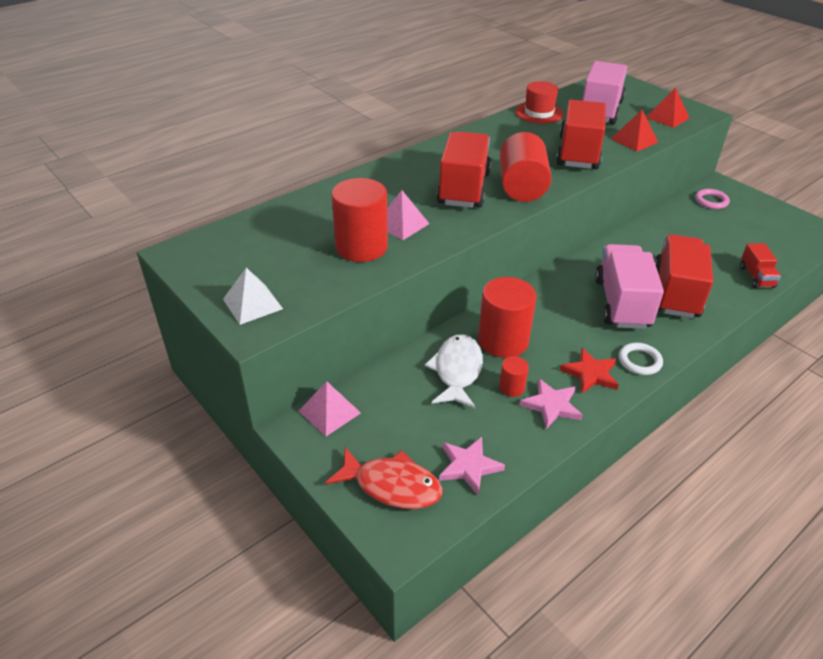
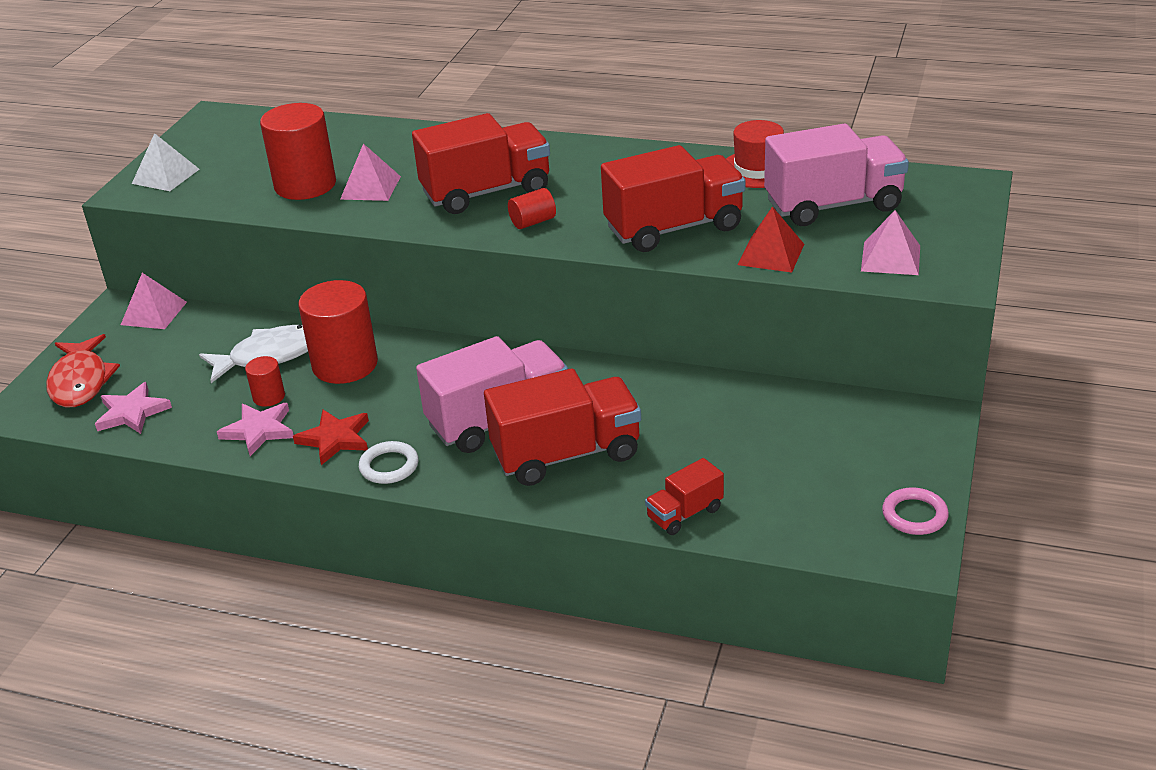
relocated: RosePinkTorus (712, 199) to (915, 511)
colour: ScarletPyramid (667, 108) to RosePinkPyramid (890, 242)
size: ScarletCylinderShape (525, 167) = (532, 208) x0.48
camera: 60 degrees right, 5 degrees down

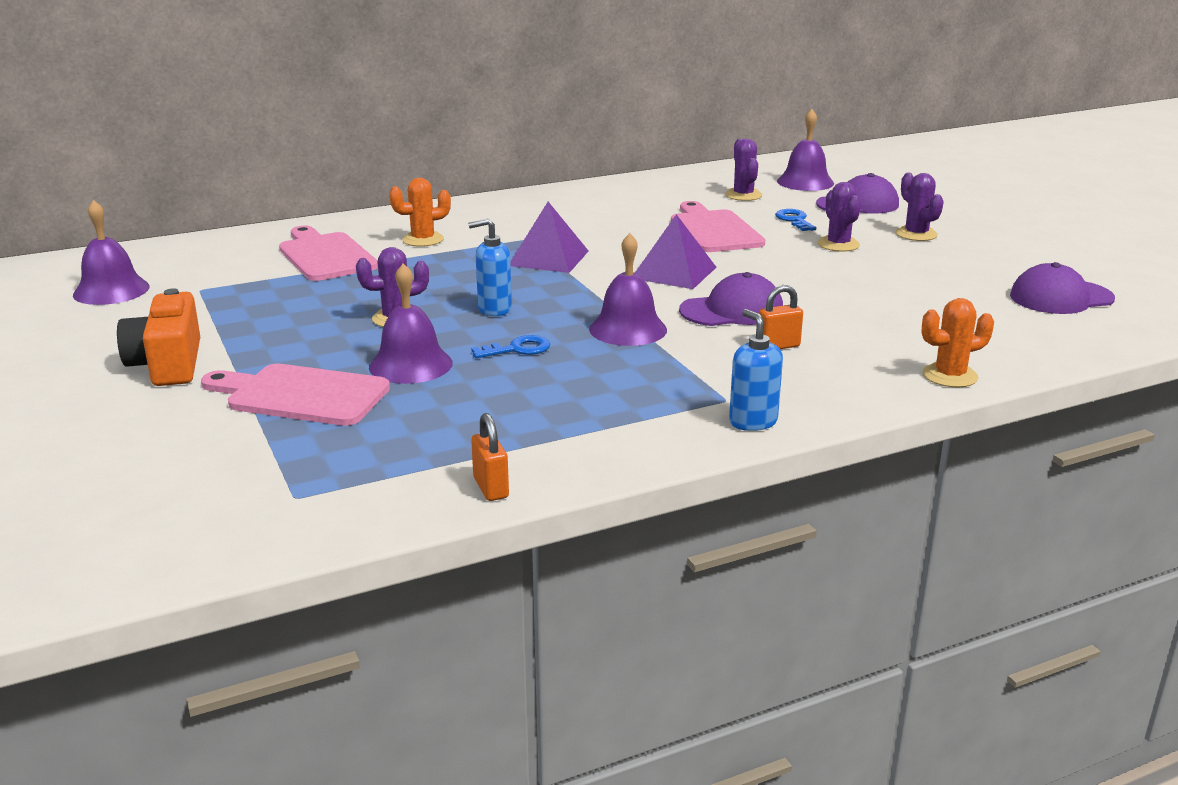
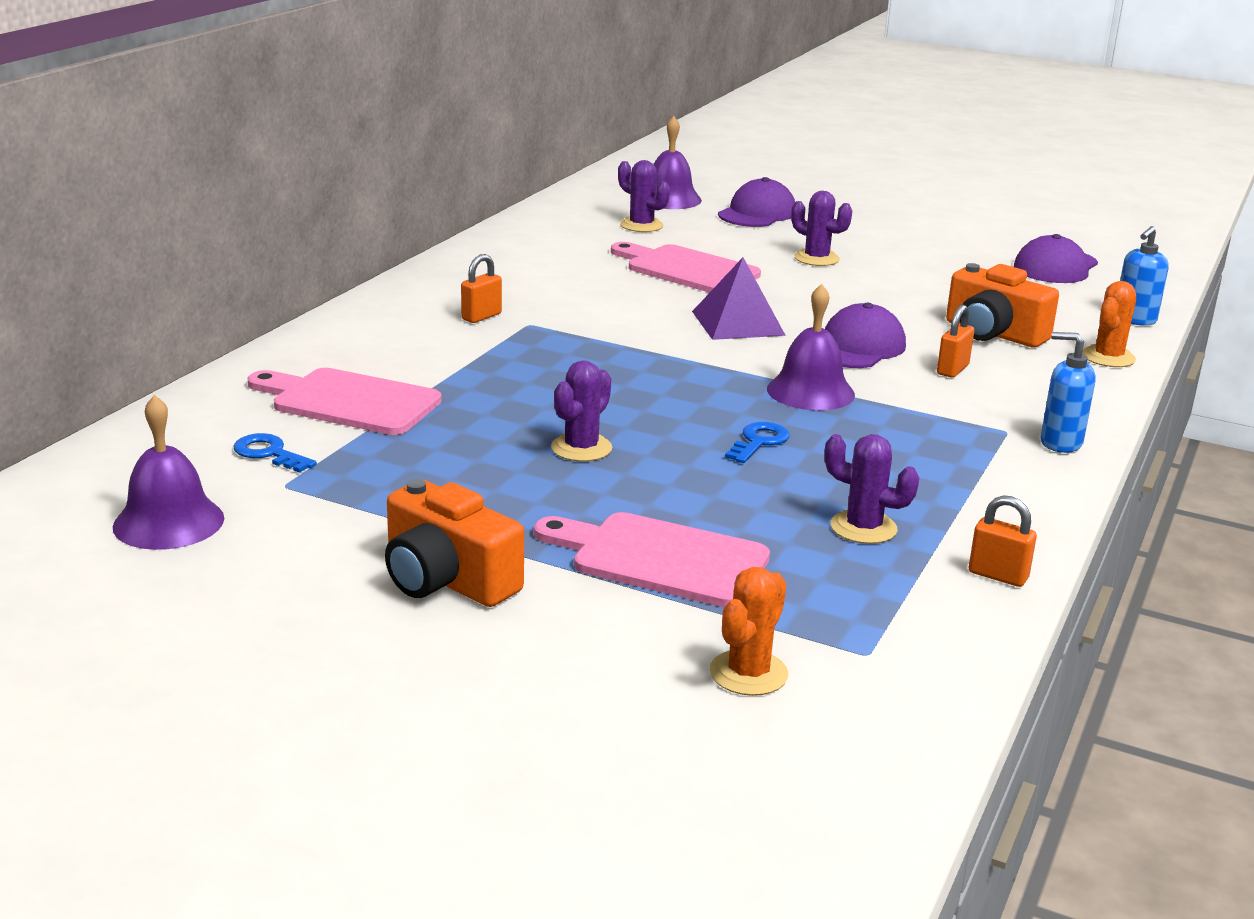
missing: RoyalPurpleSchoolBell (411, 323); RoyalPurplePyramid (549, 237)
appeared: BrightOrangeLock (481, 288); BrightOrangeCamera (1002, 305)
relocated: BrightOrangeCactus (420, 212) to (749, 631); CobaltSoapDispenser (490, 267) to (1144, 276); CobaltLatchkey (795, 220) to (275, 453); RoyalPurpleCactus (920, 207) to (871, 489)
spun: RosePinkBreadBoard (295, 395) = (652, 559) 45 degrees clockwise
camera: 40 degrees left, 0 degrees up

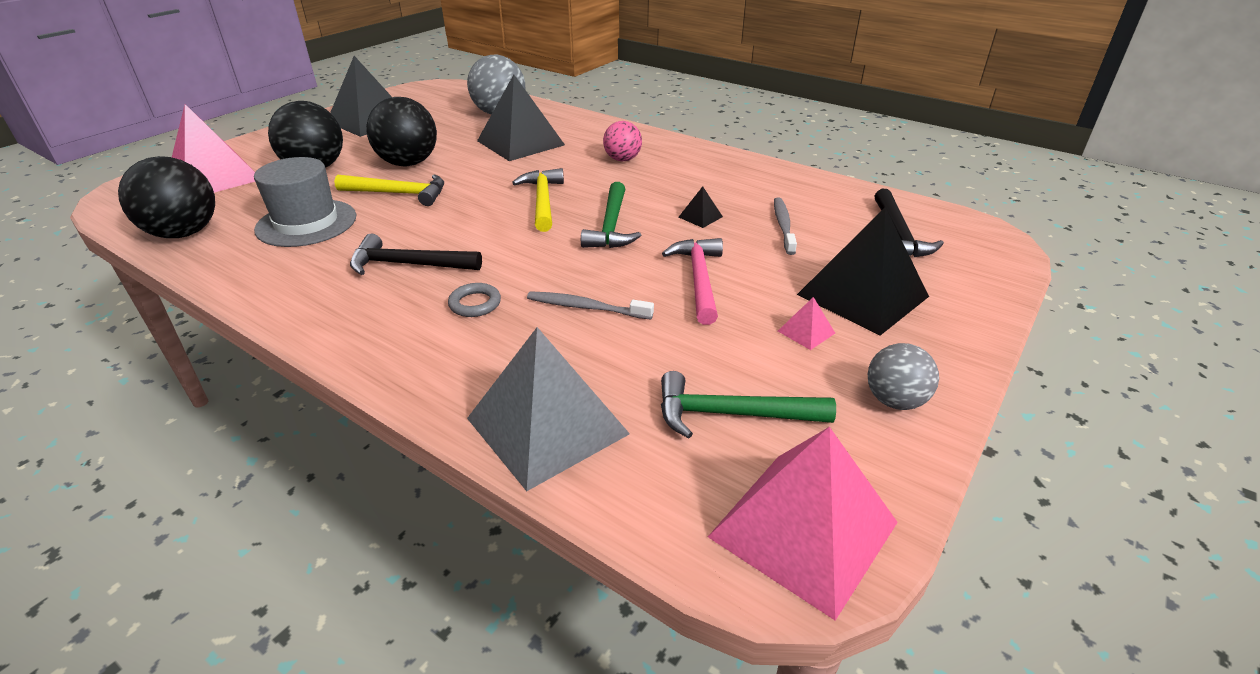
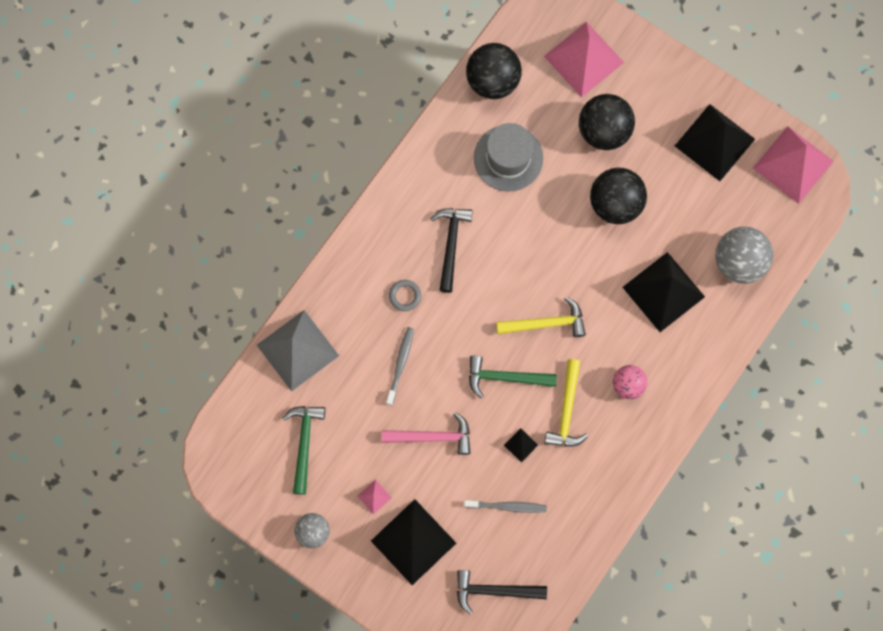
relocated: BrightYellowClawHammer (389, 190) to (566, 403); RosePinkPyramid (803, 524) to (793, 165)
camera: 90 degrees right, 40 degrees up

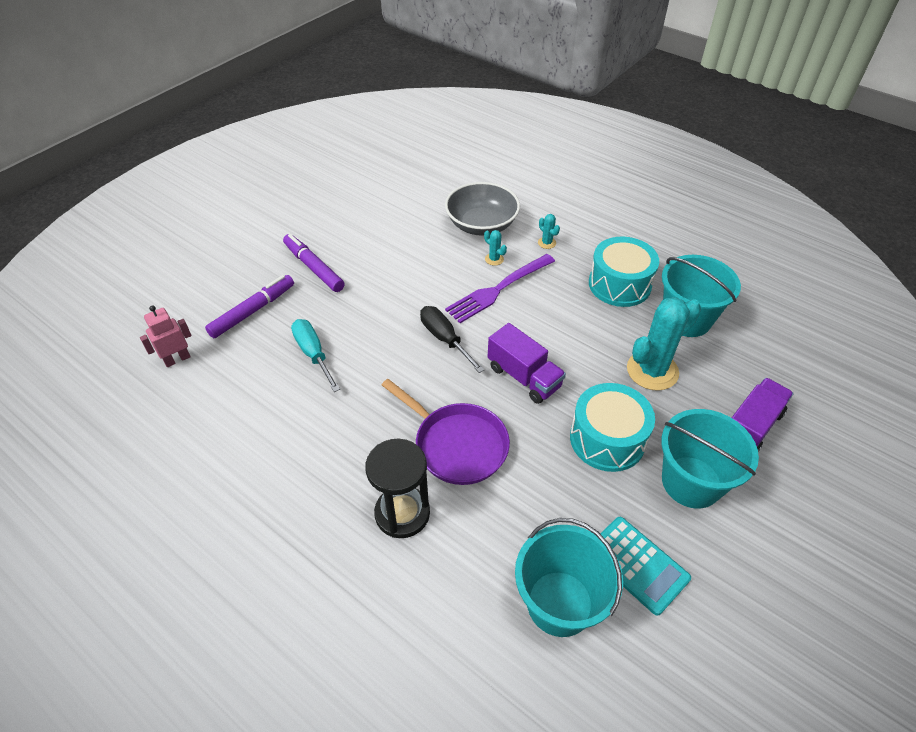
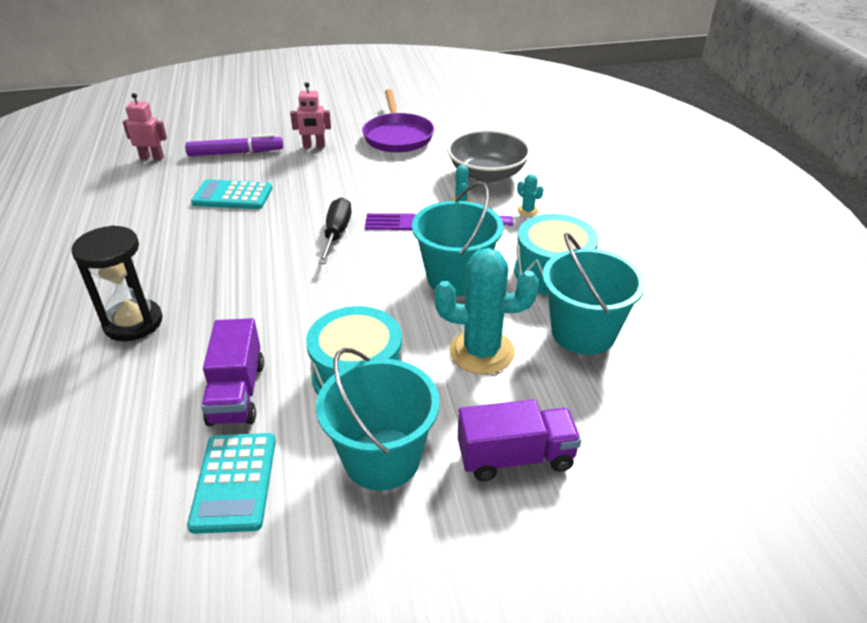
relocated: RoyalPurplePan (446, 432) to (398, 121); RoyalPurpleToyTruck (527, 363) to (232, 372); TurquoiseSandBucket (569, 577) to (457, 239)
exchanged: RoyalPurpleMarker (314, 263) to RosePinkRobot (310, 115); TurquoiseScrewdriver (315, 355) to TurquoisePocketCalculator (231, 194)
spun: TurquoiseCactus (549, 231) = (530, 195) 45 degrees counterclockwise
camera: 40 degrees right, 10 degrees down

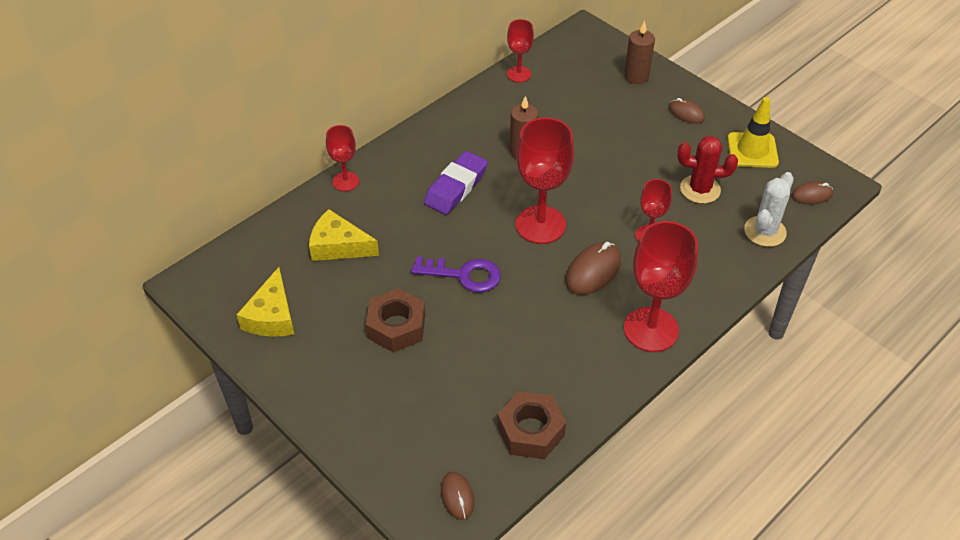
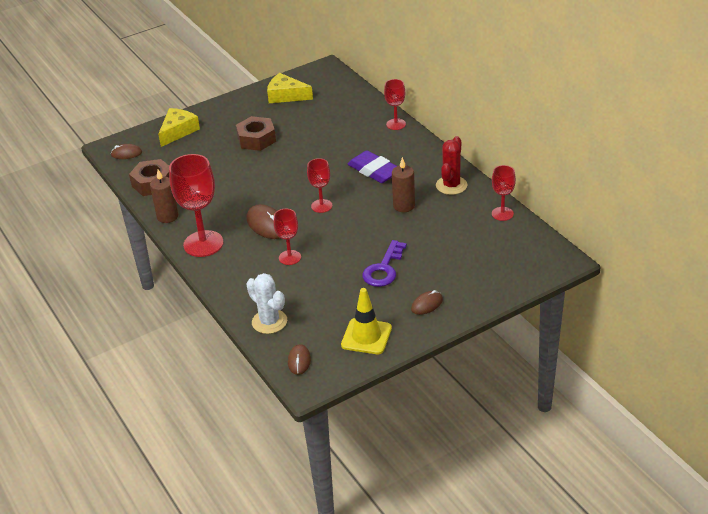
relocated: BrightYellowCheese (344, 235) to (179, 127); RoyalPurpleLatchkey (456, 275) to (384, 263); RussetCandle (639, 52) to (164, 196); ScarletCactus (707, 170) to (451, 165)
size: ScarletChalice (545, 180) = (319, 185) x0.55
camera: 105 degrees right, 10 degrees down

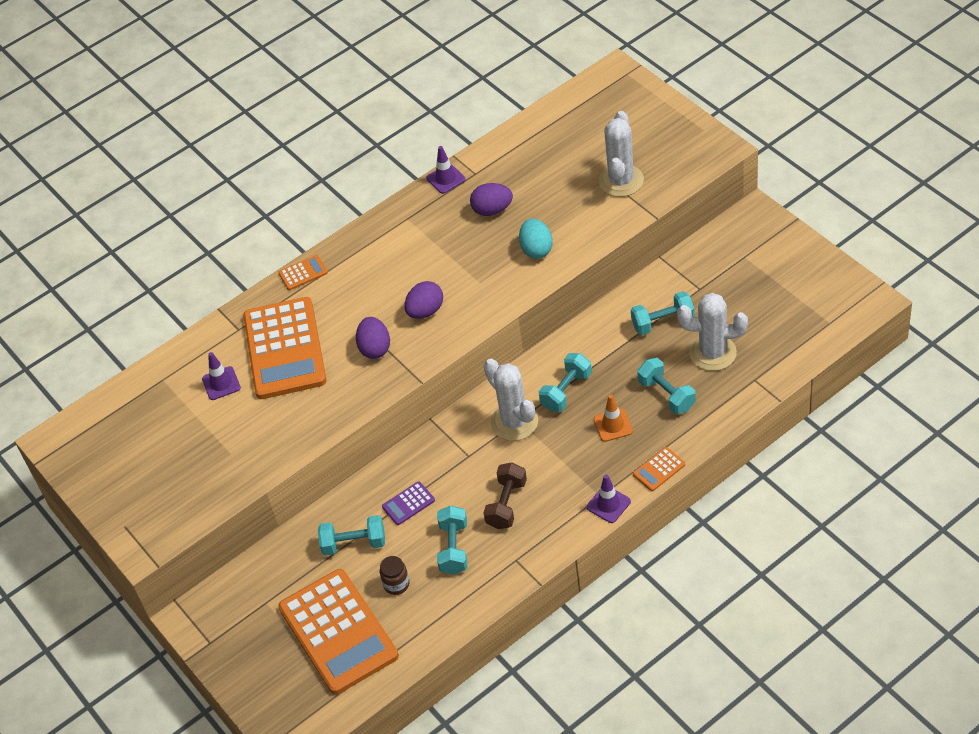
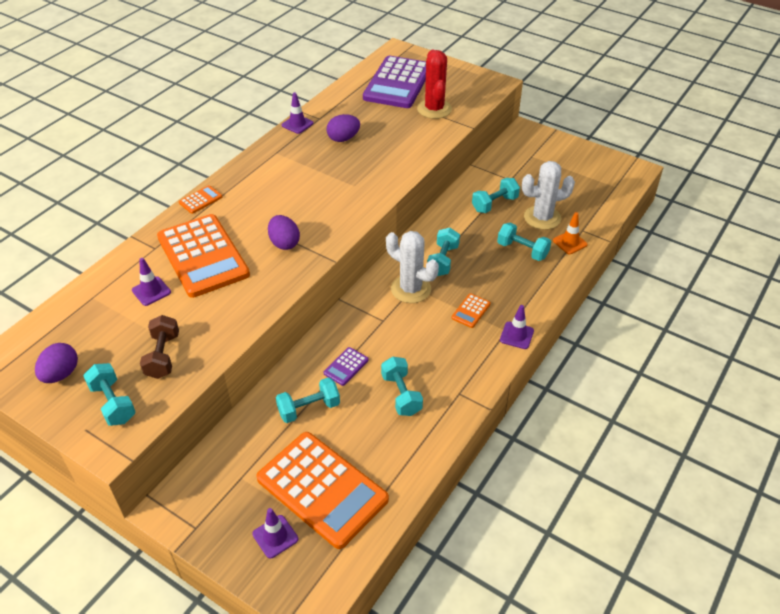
missing: RussetJar (394, 575); TurquoiseToyEgg (536, 238)
appeared: TurquoiseDumbbell (109, 394); RoyalPurpleSafetyCone (275, 533); RoyalPurplePocketCalculator (394, 82)
relocated: RoyalPurpleToyEgg (423, 300) to (56, 363); RussetDumbbell (505, 495) to (159, 347); BrightOrangeSafetyCone (613, 418) to (570, 233); BrightOrangePocketCalculator (659, 469) to (471, 311)
colour: SnowWhiteCactus (621, 154) to ScarletCactus (434, 84)
camera: 25 degrees left, 5 degrees down

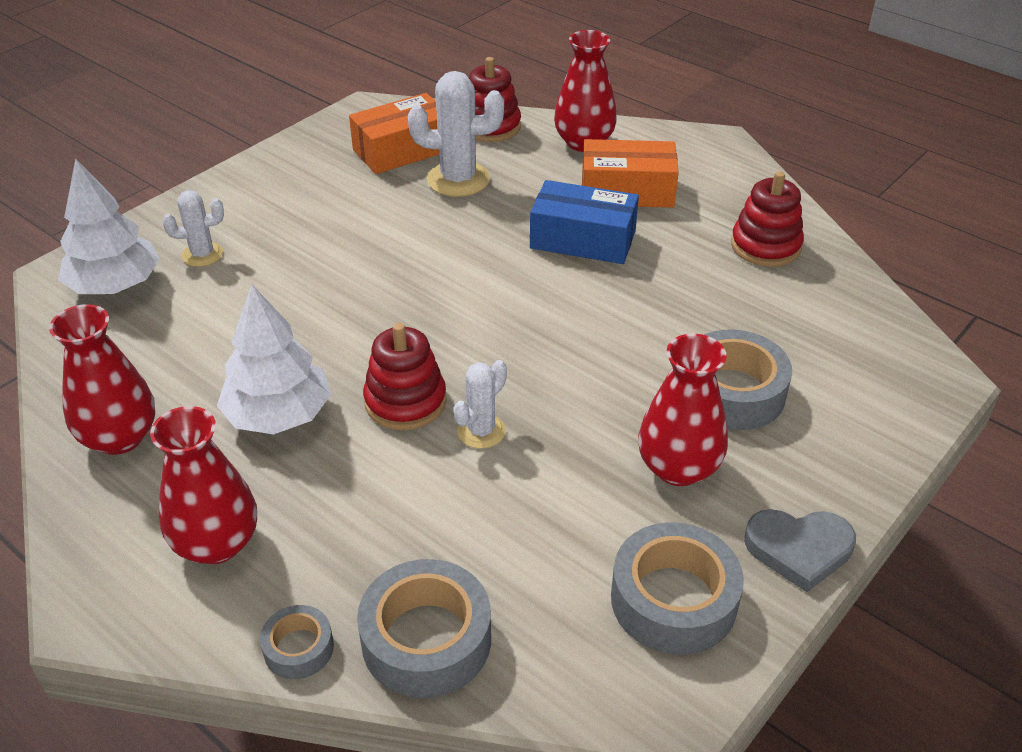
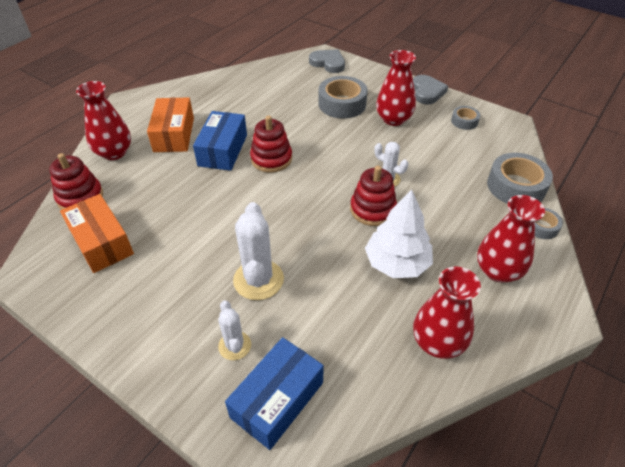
appeared: AshGreyHeart (327, 61)
relocated: SnowWhiteCactus (456, 134) to (258, 251); ScarletStackingRings (767, 219) to (271, 144)
exchanged: SnowWhiteFirTree (109, 226) to CobaltPackage (274, 393)
size: AshGreyRollOfTape (677, 588) = (465, 118) x0.53
camera: 95 degrees left, 5 degrees up

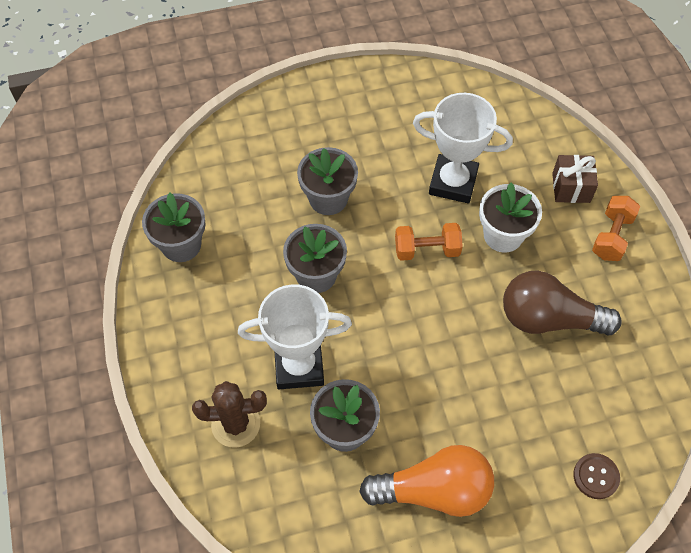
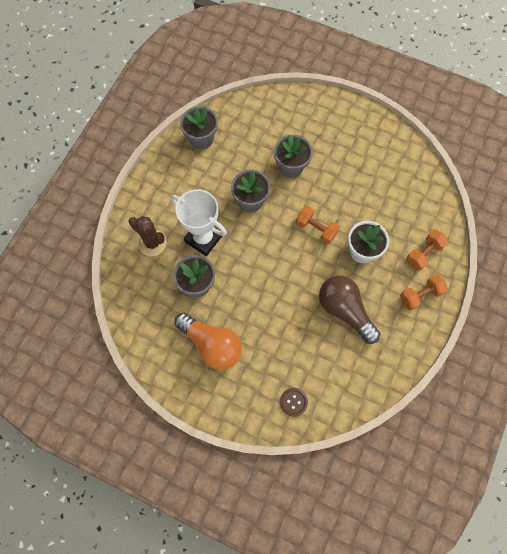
missing: SnowWhiteAwardCup (463, 148)
exchanged: RussetGift (575, 179) to BrightOrangeDumbbell (427, 250)
camera: 40 degrees right, 10 degrees up

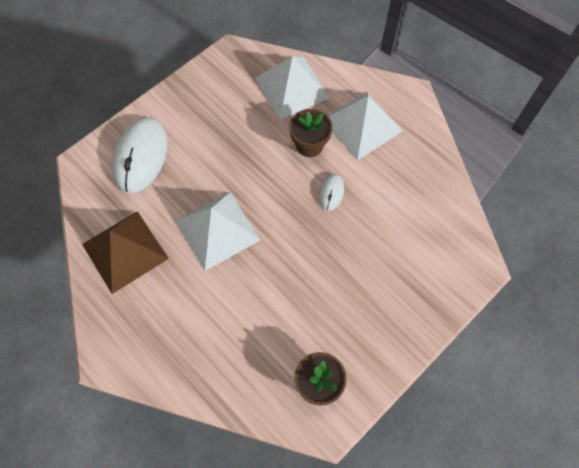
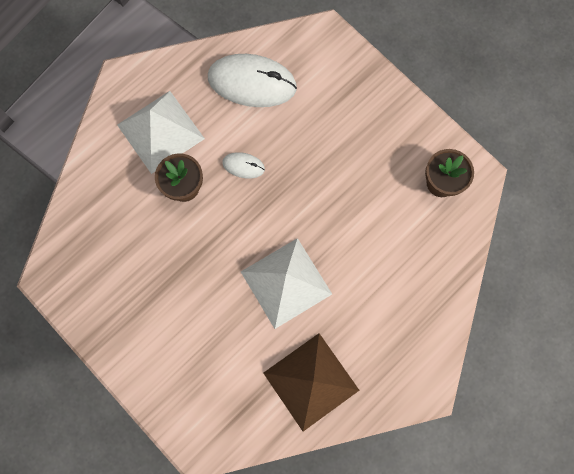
missing: SnowWhitePyramid (292, 87)
relocated: SnowWhiteComputerMouse (140, 155) to (252, 80)
camera: 90 degrees left, 10 degrees up

